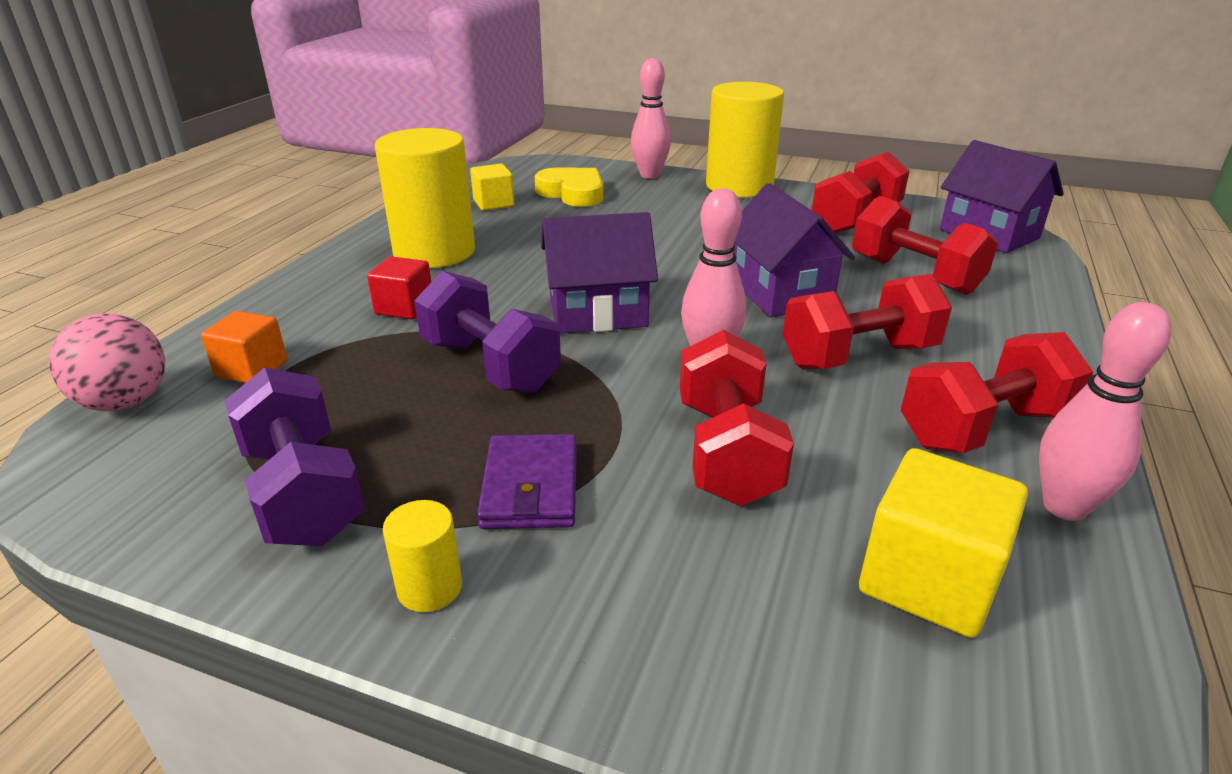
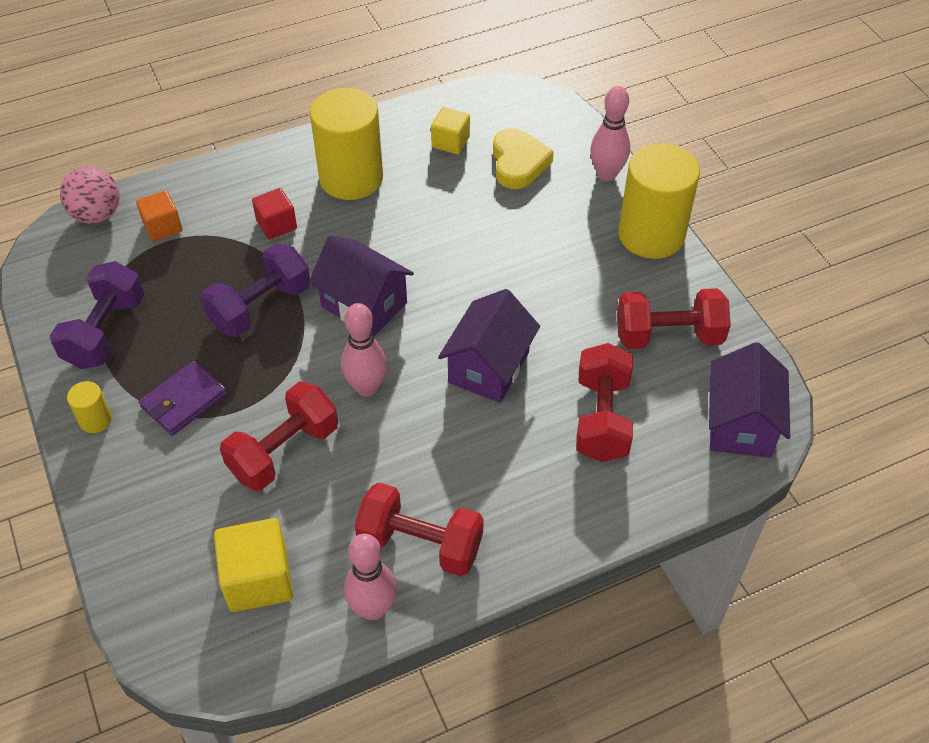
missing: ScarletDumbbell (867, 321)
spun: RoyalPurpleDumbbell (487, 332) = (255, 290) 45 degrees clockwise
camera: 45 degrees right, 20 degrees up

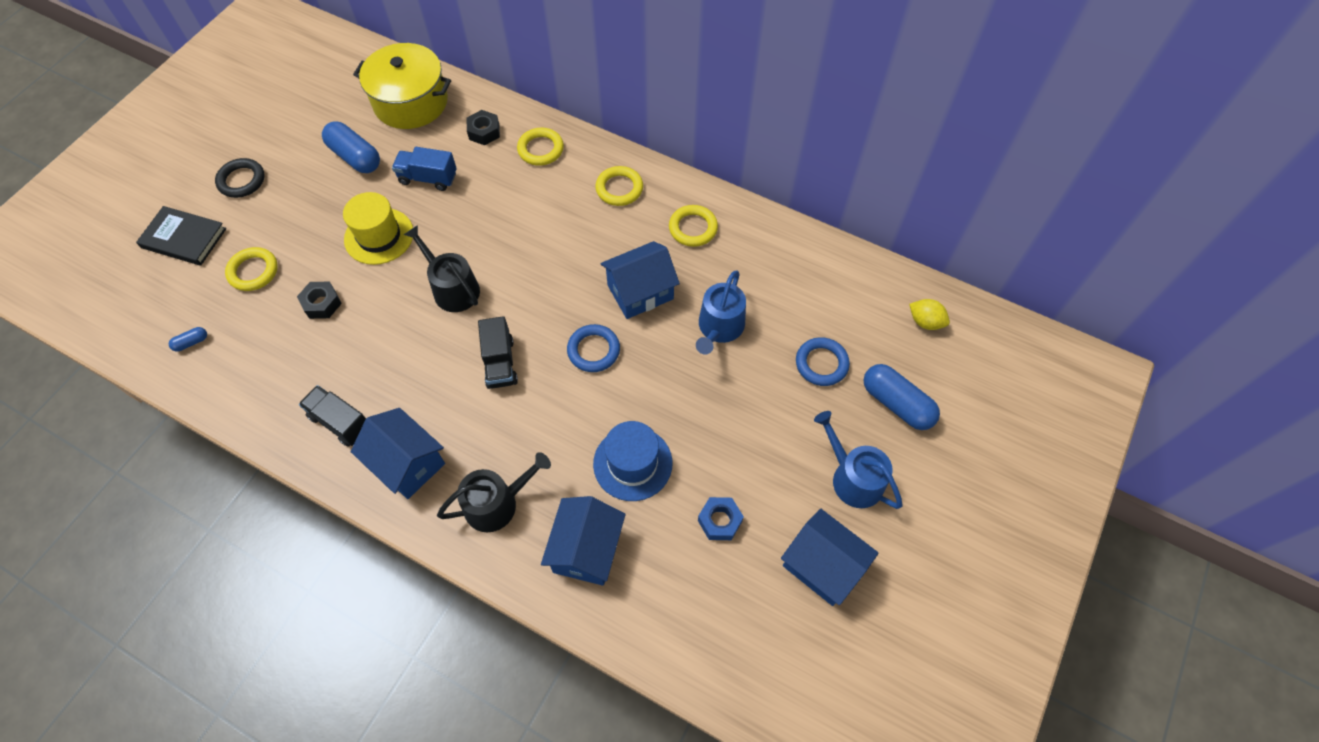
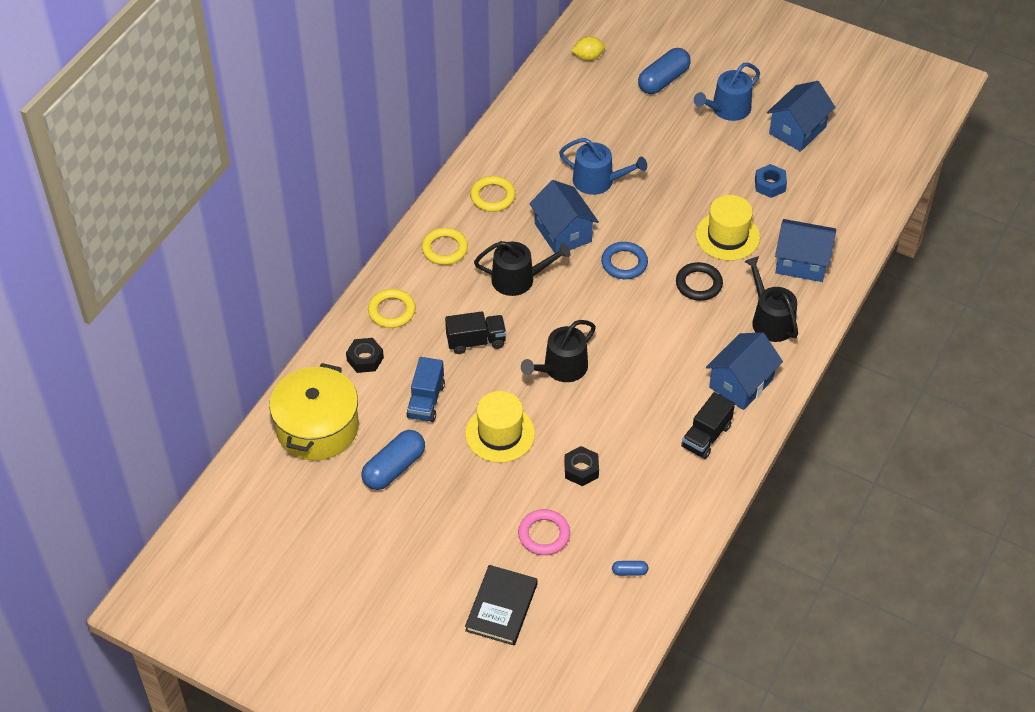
missing: CobaltTorus (823, 361)
appeared: JetBlackWateringCan (522, 268)
relocated: JetBlackTorus (240, 178) to (699, 281); JetBlackToyTruck (498, 352) to (475, 332)
colour: BrightYellowTorus (251, 269) to RosePinkTorus (544, 532); CobaltTopHat (632, 461) to BrightYellowTopHat (728, 228)
spun: CobaltCapsule (188, 339) = (630, 568) 60 degrees counterclockwise; BrightYellowCitrusFruit (929, 314) = (588, 48) 45 degrees clockwise
camera: 90 degrees left, 10 degrees down

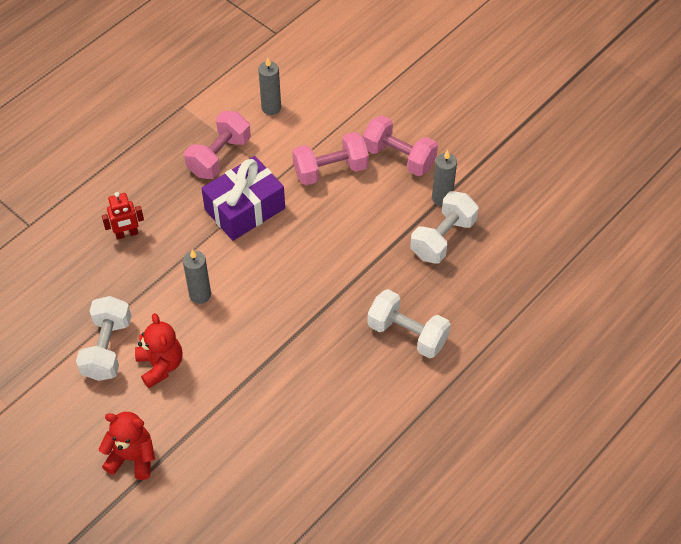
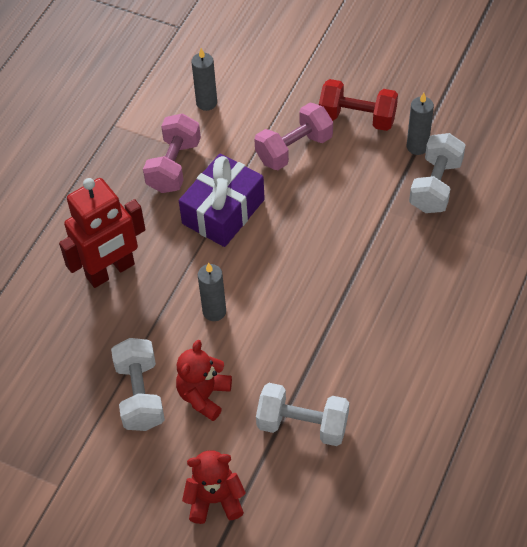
relocated: SnowWhiteDumbbell (409, 323) to (302, 414)
colour: RosePinkDumbbell (400, 145) to ScarletDumbbell (358, 105)
spun: ScarletTeddy (159, 350) = (204, 380) 120 degrees counterclockwise
size: ScarletRobot (123, 216) = (102, 233) x1.99
camera: 15 degrees left, 0 degrees up

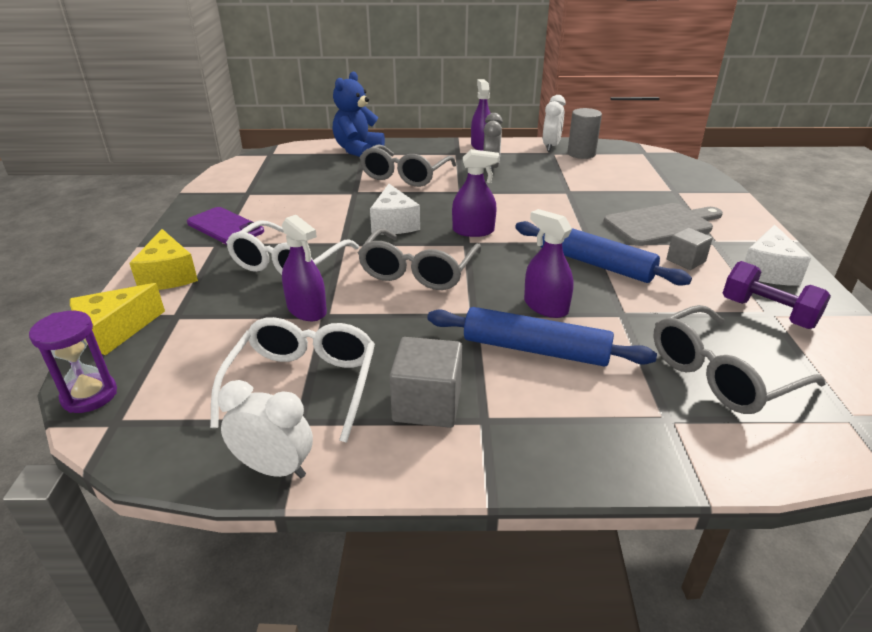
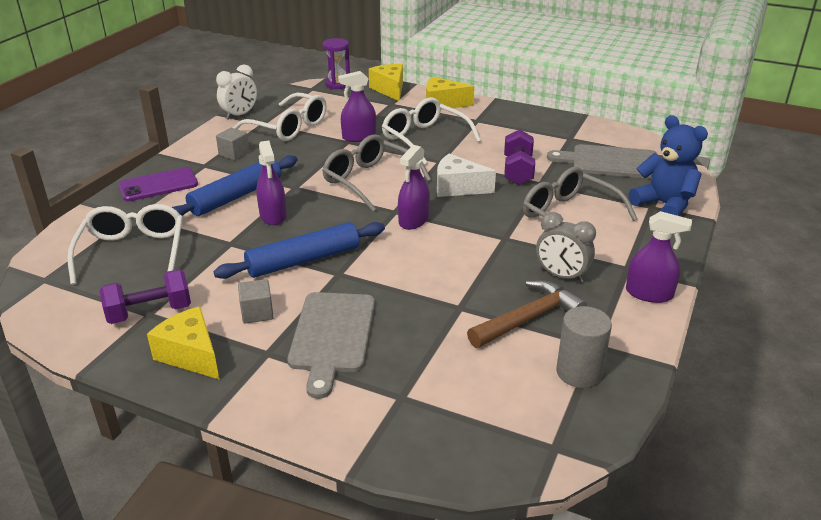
missing: SnowWhiteClock (554, 123)
appeared: RussetClawHammer (527, 314); RoyalPurpleDumbbell (519, 157); AshGreyBreadBoard (602, 161)
relocated: RoyalPurpleMobilePhone (225, 226) to (158, 184)
colour: AshGreyGlasses (739, 359) to SnowWhiteGlasses (125, 244); SnowWhiteCheese (777, 255) to BrightYellowCheese (183, 342)
spun: RoyalPurpleSprayBottle (549, 263) = (271, 183) 90 degrees clockwise
size: AshGreyCube (425, 382) = (232, 144) x0.63
camera: 115 degrees right, 0 degrees up

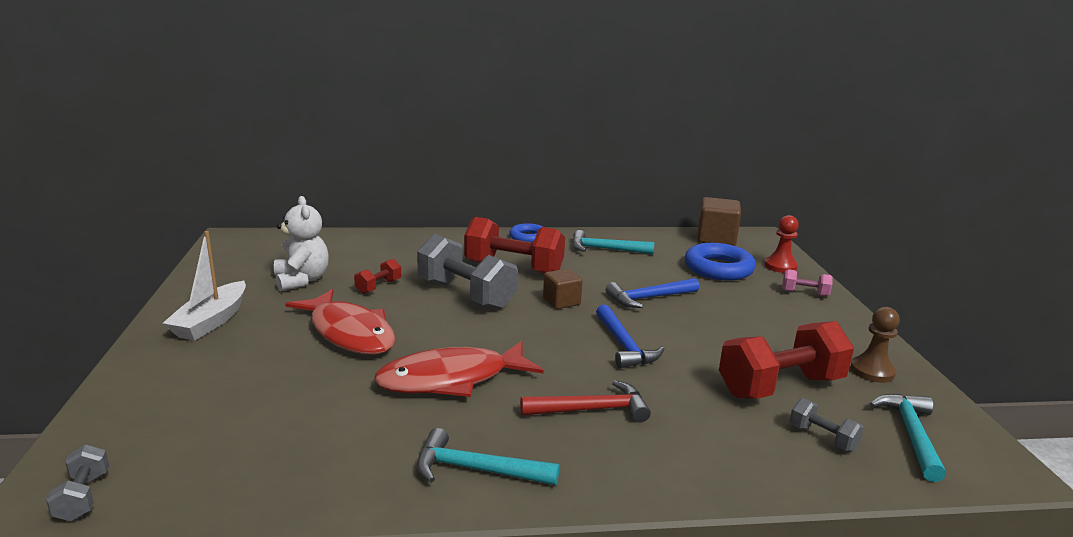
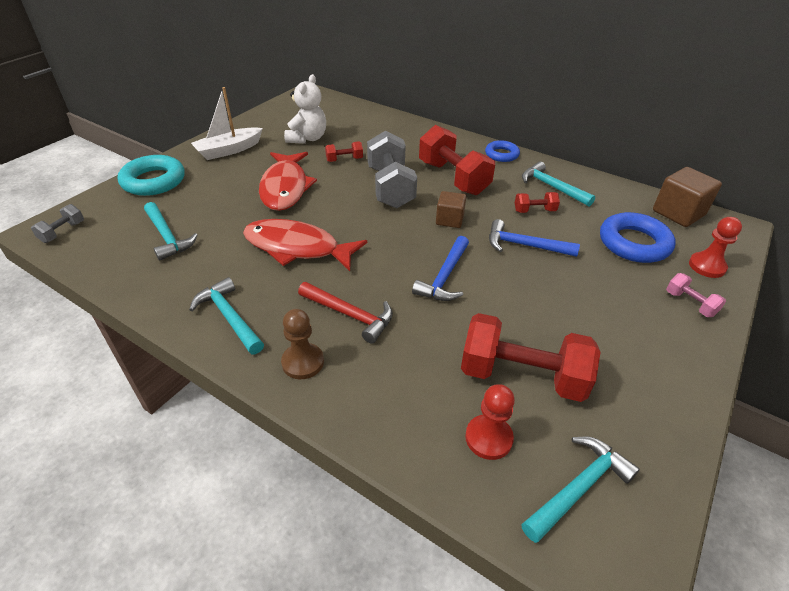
appeared: TurquoiseTorus (151, 175); TurquoiseClawHammer (171, 231); ScarletDumbbell (537, 202)
relocated: RussetPawn (875, 345) to (302, 344)
exchanged: AshGreyDumbbell (827, 425) to ScarletPawn (490, 422)
camera: 40 degrees right, 20 degrees up

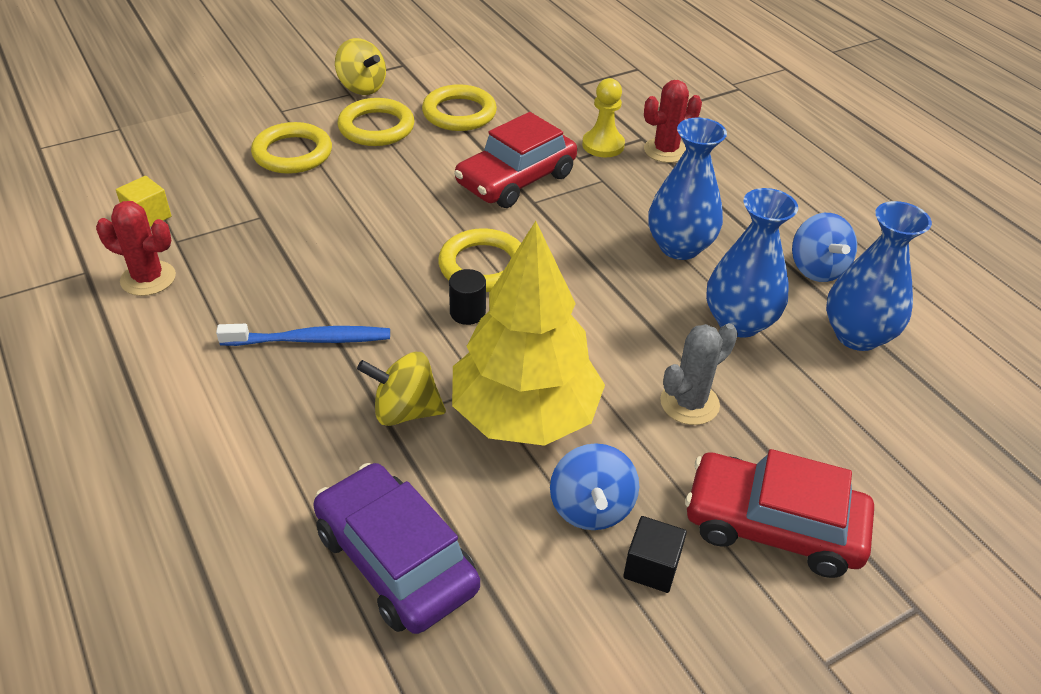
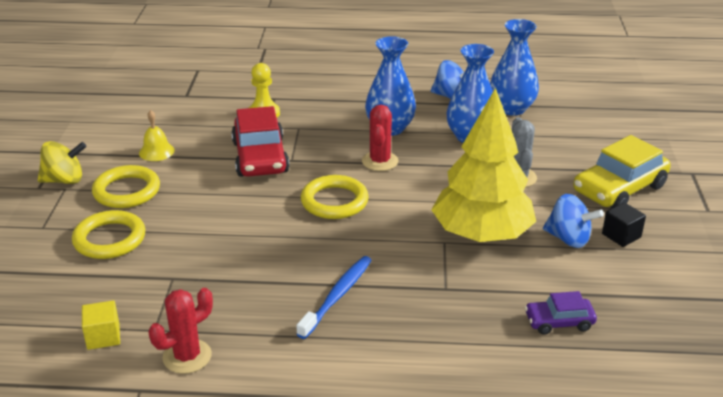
missing: BrightYellowSpinningTop (401, 389); JetBlackCylinderShape (467, 297)
relocated: ScarletCactus (673, 121) to (380, 138)
exchanged: BrightYellowTorus (459, 107) to BrightYellowSchoolBell (157, 135)
colour: ScarletCar (779, 513) to BrightYellowCar (622, 172)
size: RoyalPurpleCar (396, 548) = (561, 313) x0.54
camera: 55 degrees left, 10 degrees down

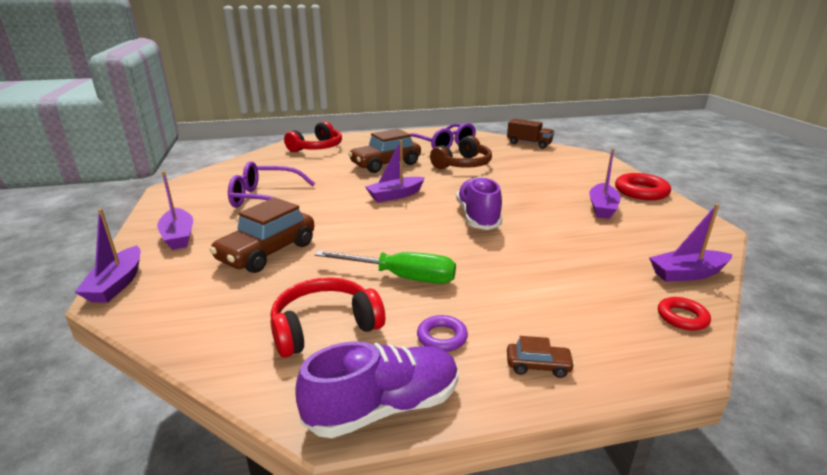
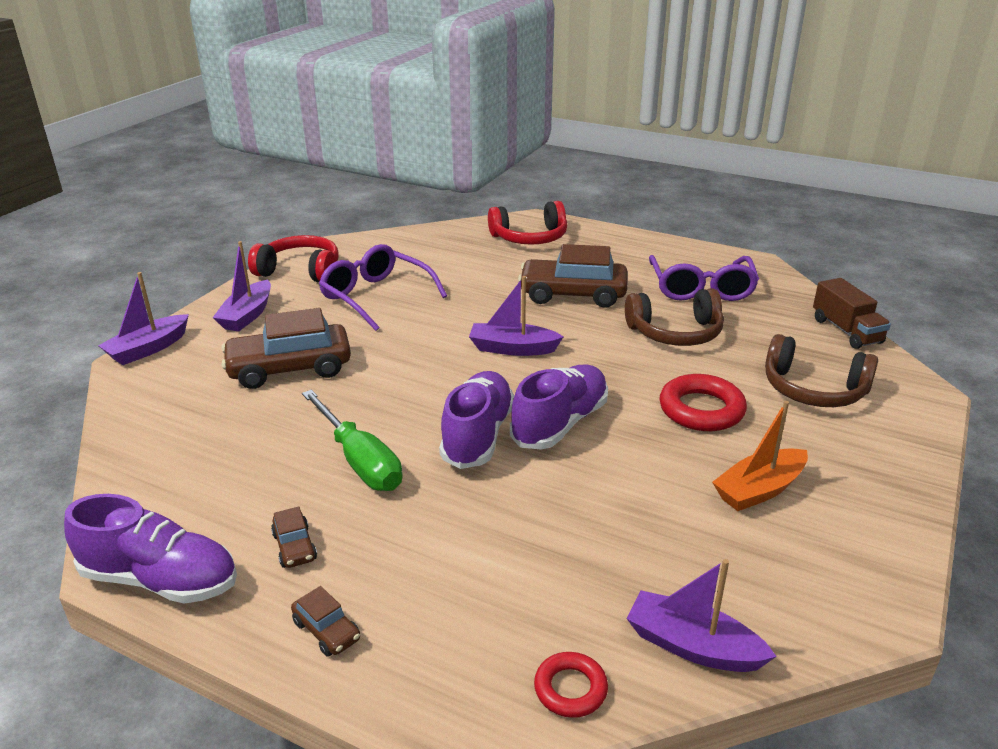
appeared: RoyalPurpleSneaker (476, 420); RussetHeadset (821, 370)
relocated: ScarletHeadset (328, 317) to (293, 258); ScarletTorus (643, 186) to (703, 402)
exchanged: RoyalPurpleTorus (442, 333) to RussetCar (294, 537)
colour: RoyalPurpleToyBoat (604, 184) to BrightOrangeToyBoat (760, 456)
camera: 40 degrees right, 5 degrees up

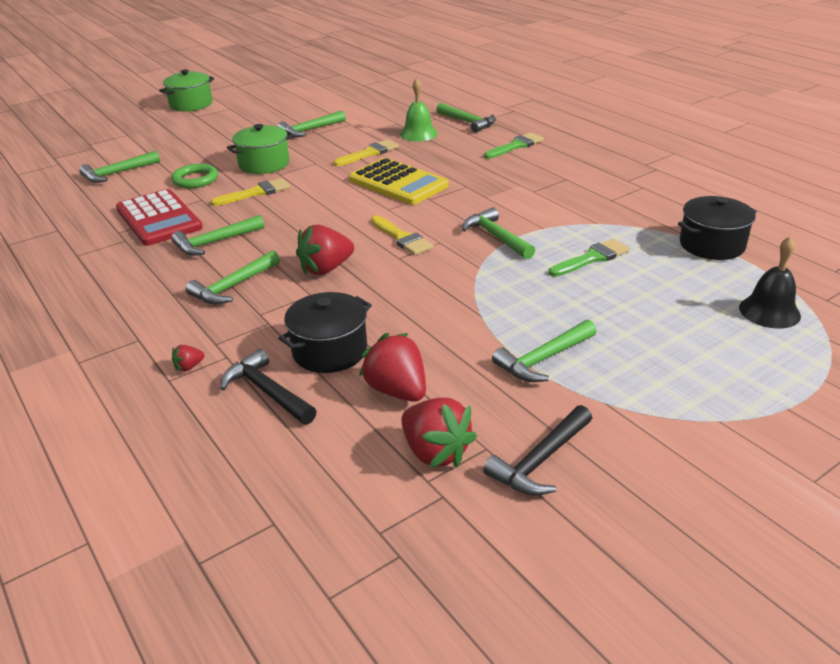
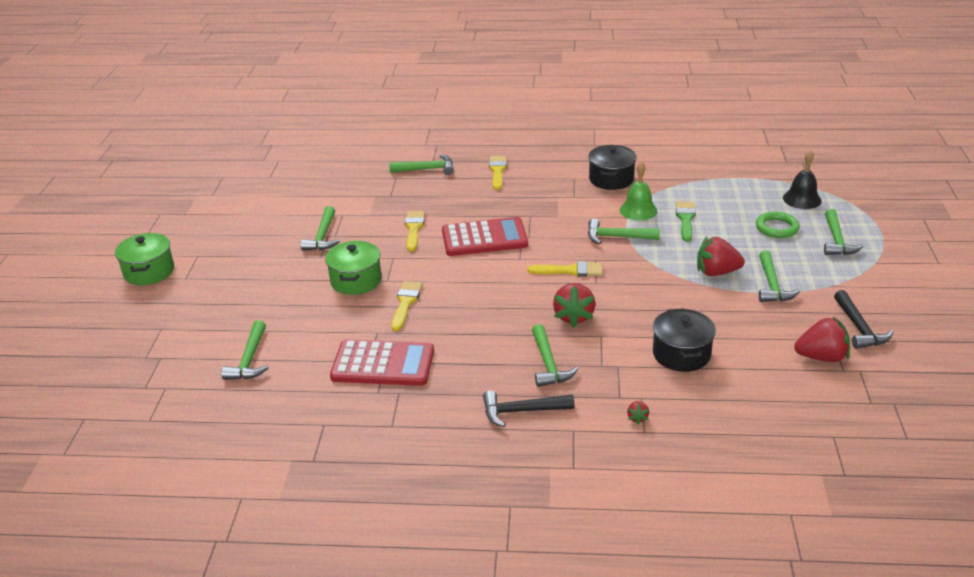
relocated: LeafGreenTorus (194, 176) to (778, 224); LeafGreenClawHammer (217, 235) to (844, 232); JetBlackClawHammer (268, 387) to (529, 408); ScarletStrawberry (392, 367) to (721, 256); LeafGreenSchoolBell (419, 110) to (639, 191); JetBlackCookingPot (717, 228) to (612, 167)
colour: BrightYellowPocketCalculator (399, 181) to ScarletPocketCalculator (485, 236); LeafGreenPaintBrush (514, 146) to BrightYellowPaintBrush (498, 173)
camera: 50 degrees left, 0 degrees up

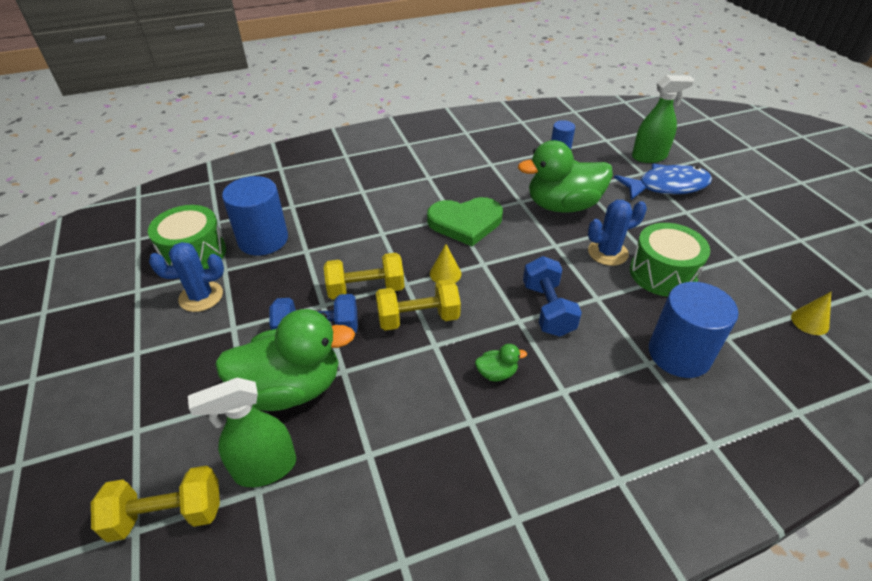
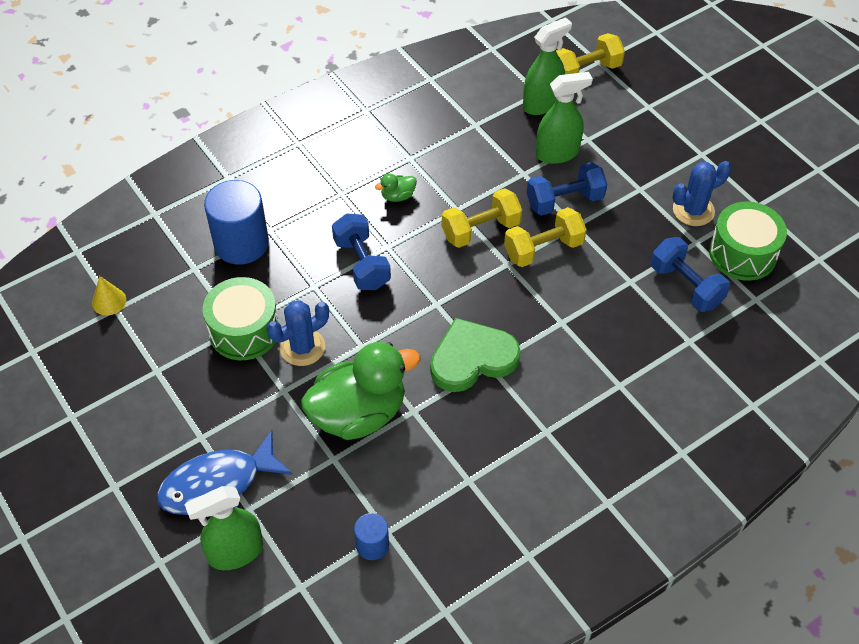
missing: BrightYellowCone (445, 263)
exchanged: LeafGreenDuck (285, 360) to LeafGreenSprayBottle (564, 118); CobaltCylinderShape (255, 216) to CobaltDumbbell (690, 274)
camera: 165 degrees right, 10 degrees up

